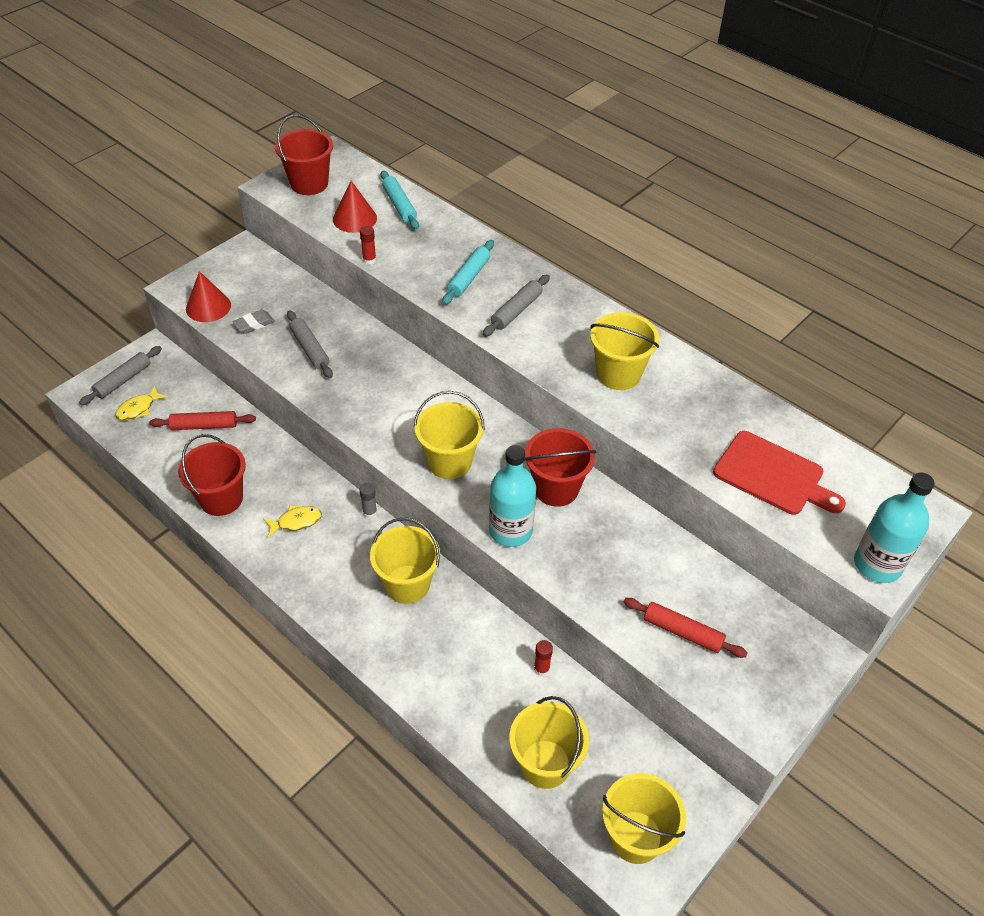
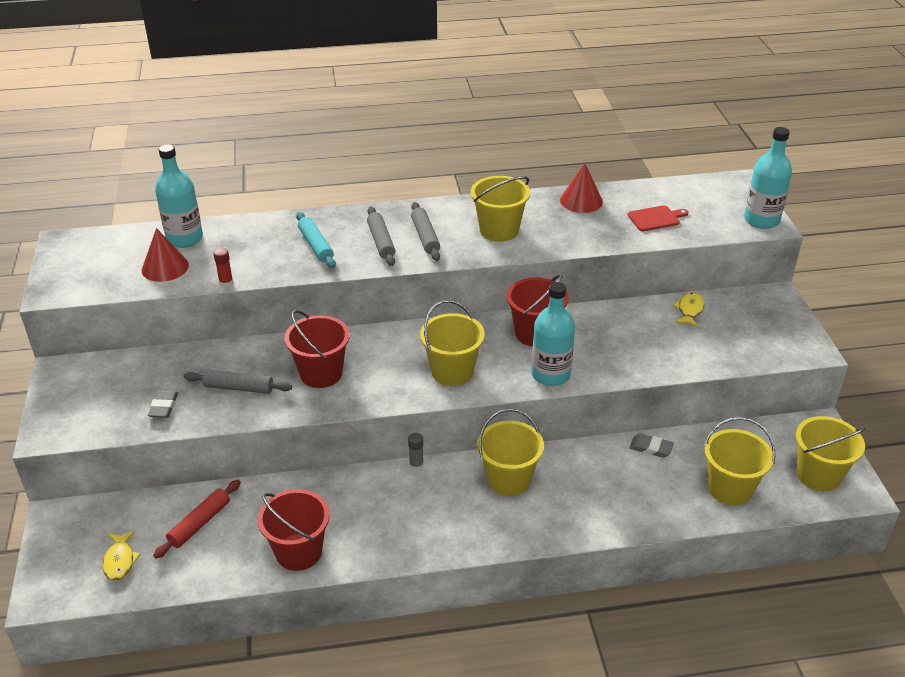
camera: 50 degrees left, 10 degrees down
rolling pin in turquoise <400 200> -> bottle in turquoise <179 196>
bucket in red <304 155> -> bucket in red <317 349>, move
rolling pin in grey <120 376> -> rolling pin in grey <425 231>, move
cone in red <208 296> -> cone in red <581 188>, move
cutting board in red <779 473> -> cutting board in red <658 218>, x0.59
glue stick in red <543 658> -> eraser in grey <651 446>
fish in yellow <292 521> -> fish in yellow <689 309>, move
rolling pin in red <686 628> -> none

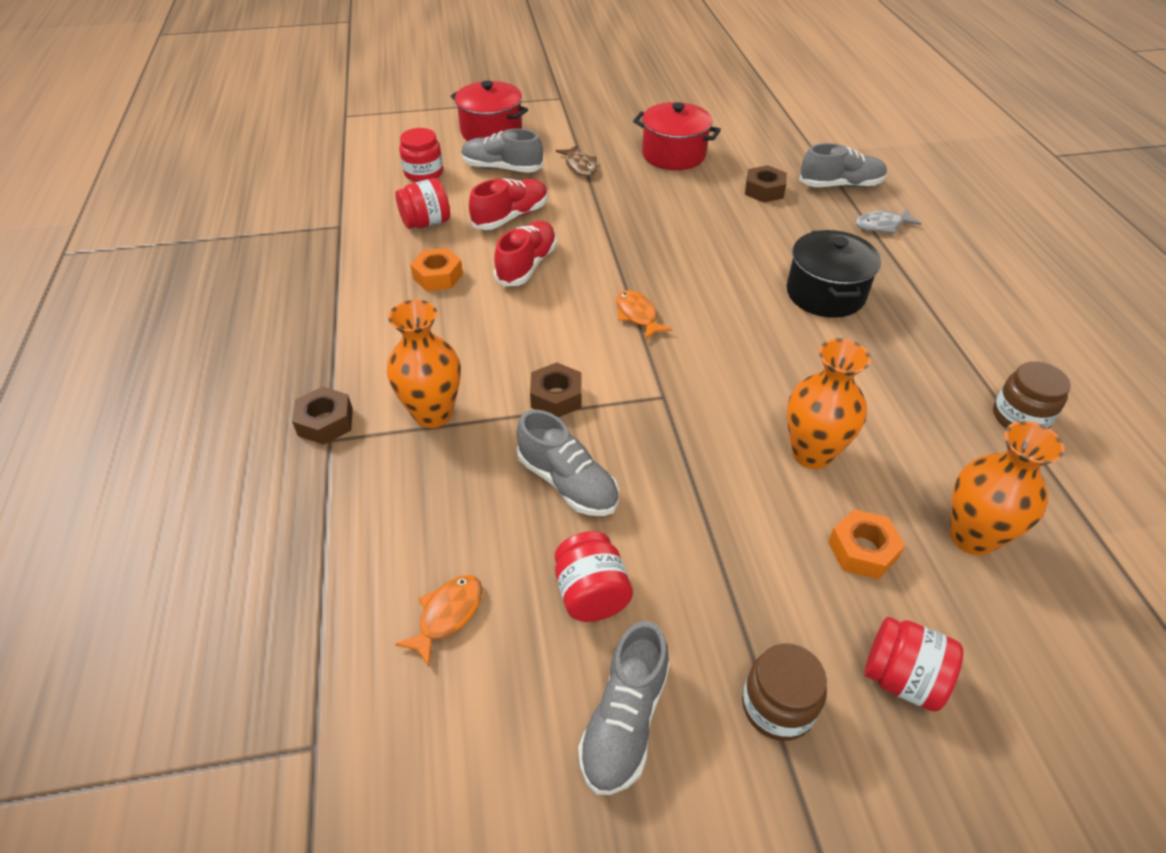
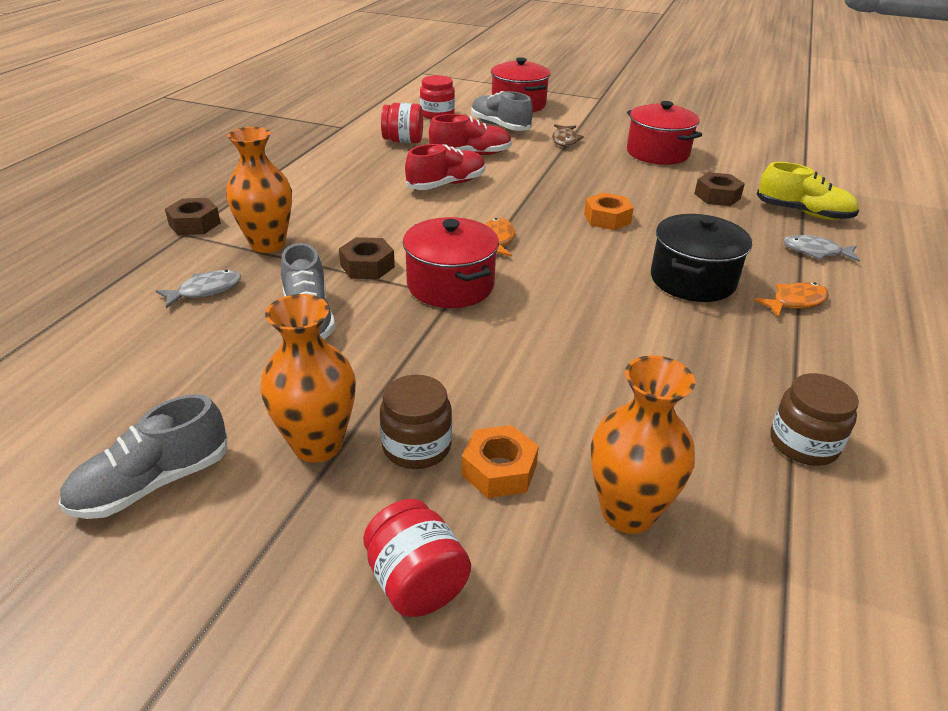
camera: 30 degrees right, 10 degrees down
none -> fish in grey <198 289>
vase in orange <829 403> -> vase in orange <308 378>, move
jar in brown <784 692> -> jar in brown <416 422>, move
none -> pot in red <451 262>
nut in orange <436 269> -> nut in orange <609 211>, move
fish in orange <438 621> -> fish in orange <791 299>, move
shoe in grey <843 165> -> shoe in yellow <807 191>
jar in red <594 576> -> none

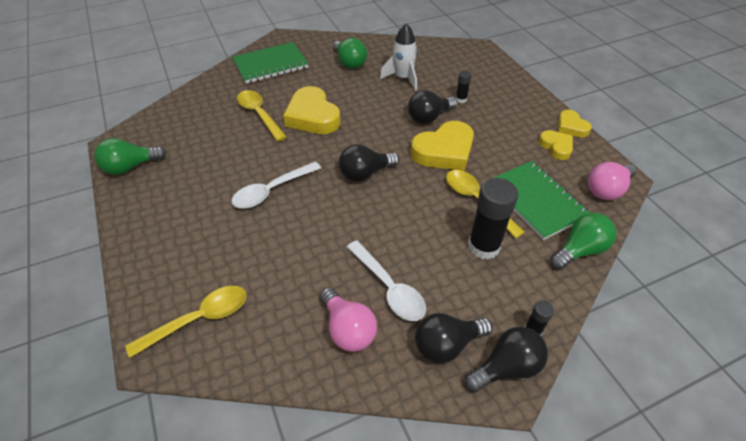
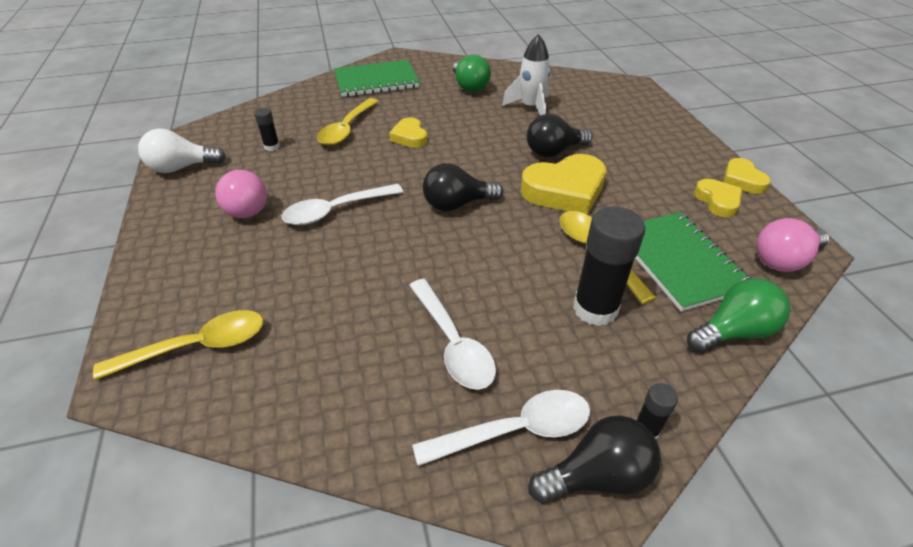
camera: 10 degrees right, 5 degrees down
light bulb in green <130 156> -> light bulb in white <182 151>
light bulb in pink <348 319> -> light bulb in pink <241 193>, move
glue stick in black <463 87> -> glue stick in black <267 129>, move
spoon in yellow <262 115> -> spoon in yellow <348 121>, 135 degrees counterclockwise
heart in yellow <312 110> -> heart in yellow <408 132>, x0.56
light bulb in black <453 338> -> spoon in white <501 428>

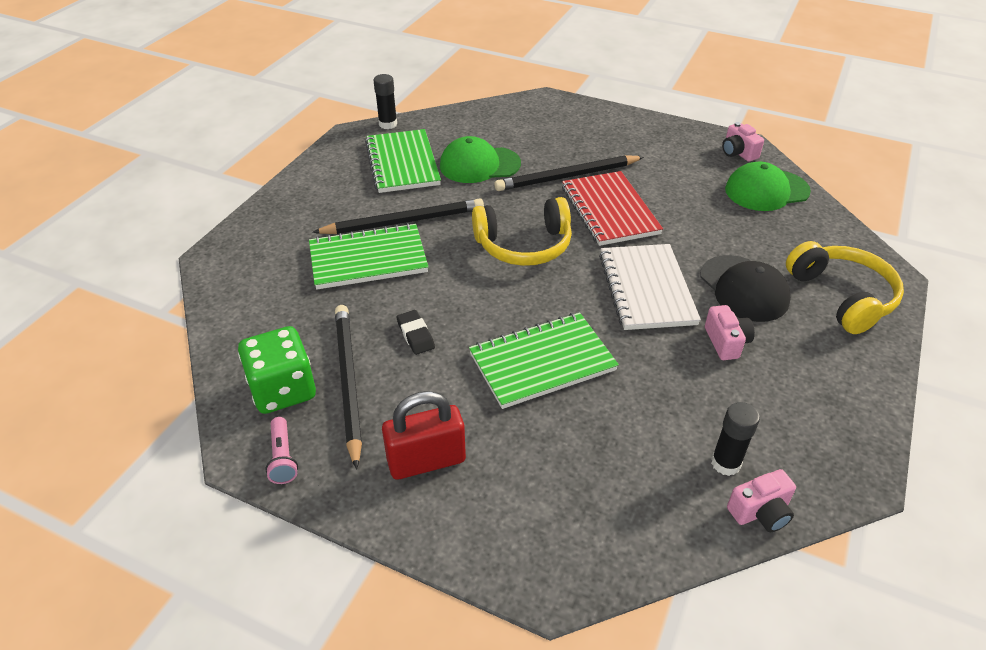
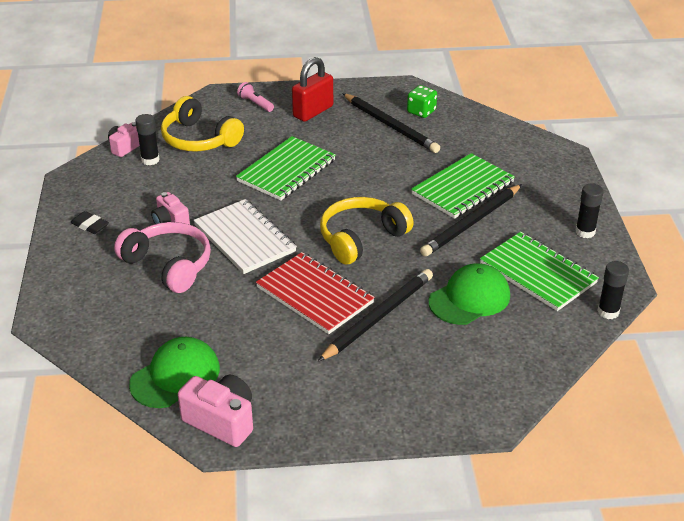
camera: 150 degrees right, 5 degrees down
eraser in black <416 332> -> eraser in black <89 222>, move
cap in black <745 288> -> headphones in pink <162 257>
headphones in yellow <845 287> -> headphones in yellow <202 123>, move
camera in pink <743 142> -> camera in pink <215 410>, x1.54
flashlight in pink <281 450> -> flashlight in pink <255 97>, move
dice in green <277 370> -> dice in green <422 101>, x0.63
none -> glue stick in black <590 211>

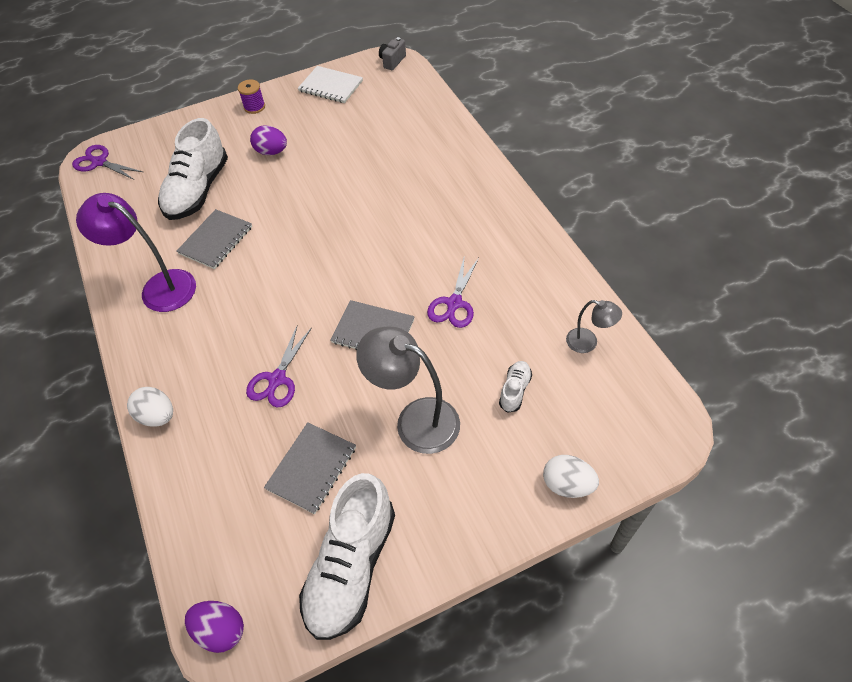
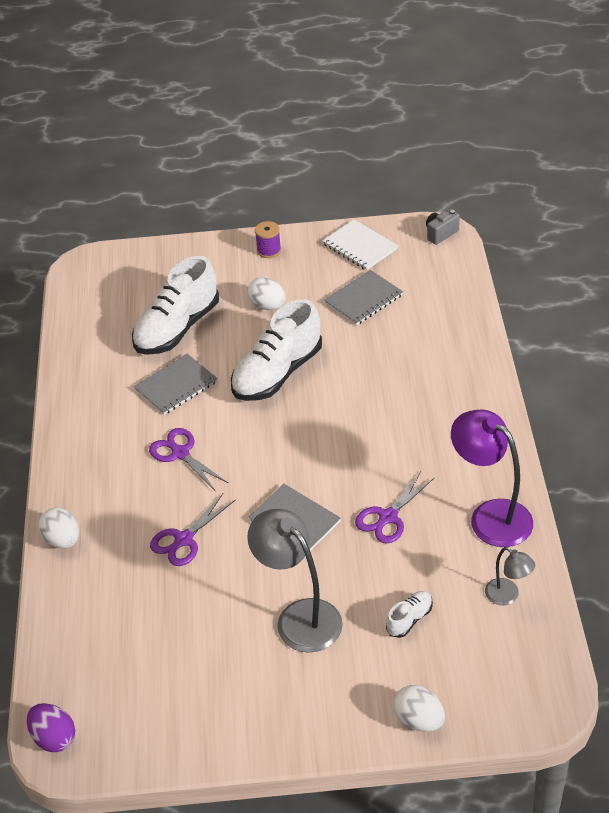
camera: 20 degrees right, 10 degrees down
scissors in purple <107 162> -> scissors in purple <188 459>, move
shoe in white <347 556> -> shoe in white <276 350>, move
egg in purple <268 140> -> egg in white <266 293>
notebook in grey <310 468> -> notebook in grey <363 297>, move
lamp in purple <136 252> -> lamp in purple <492 478>, move

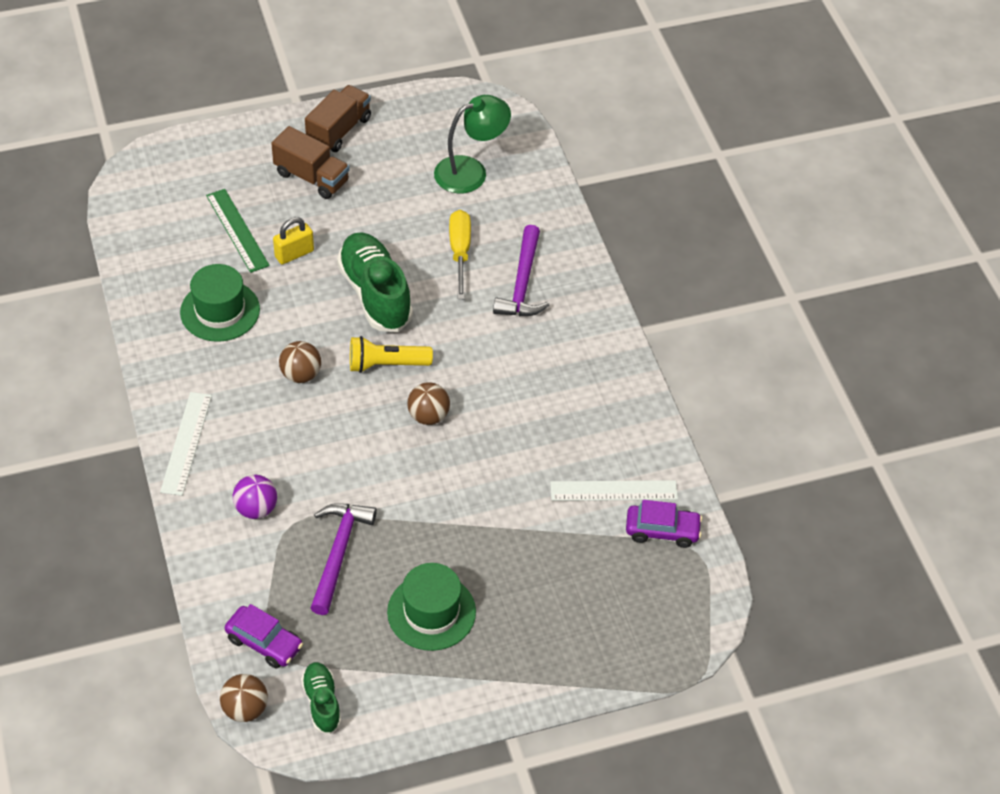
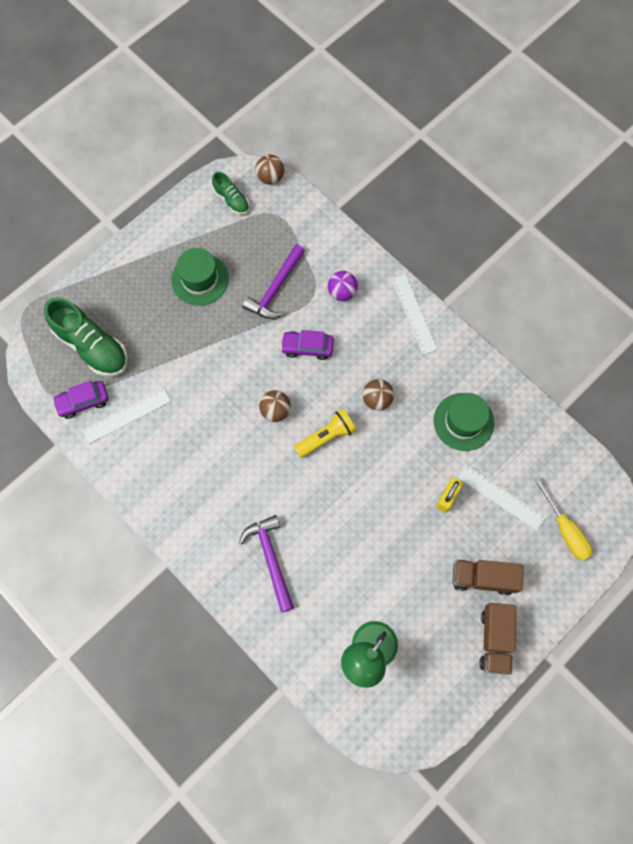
camera: 155 degrees right, 20 degrees up
shoe in green <375 282> -> shoe in green <86 337>, move
hammer in purple <343 559> -> hammer in purple <273 281>, 45 degrees clockwise
car in purple <264 636> -> car in purple <307 345>, move
ruler in green <238 231> -> ruler in white <502 497>
screwdriver in yellow <460 254> -> screwdriver in yellow <563 519>, move

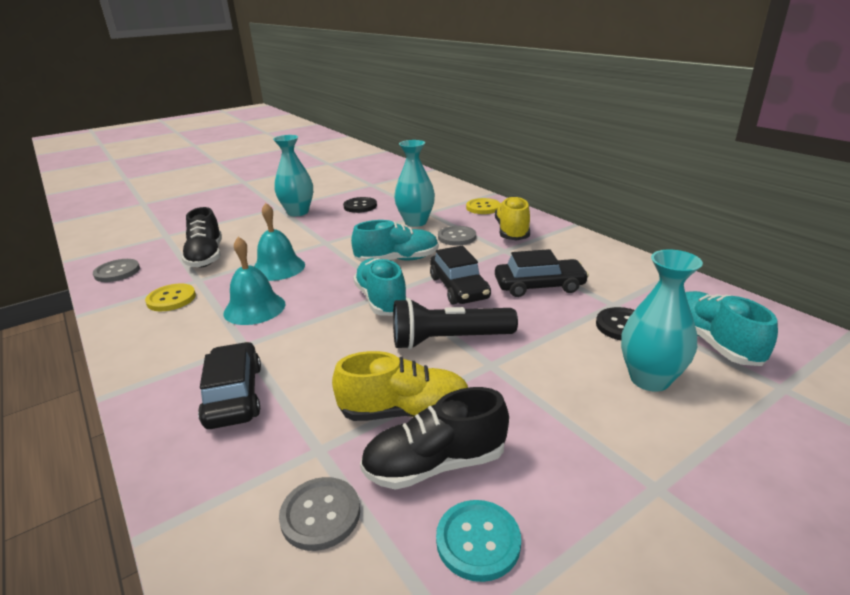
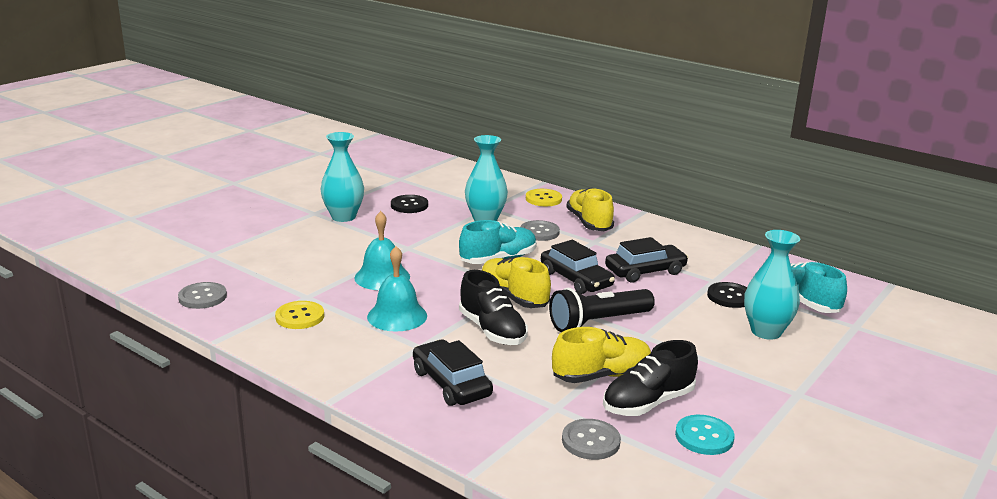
camera: 20 degrees left, 5 degrees down
shoe in black <202 237> -> shoe in black <493 307>, move
shoe in turquoise <380 287> -> shoe in yellow <516 282>

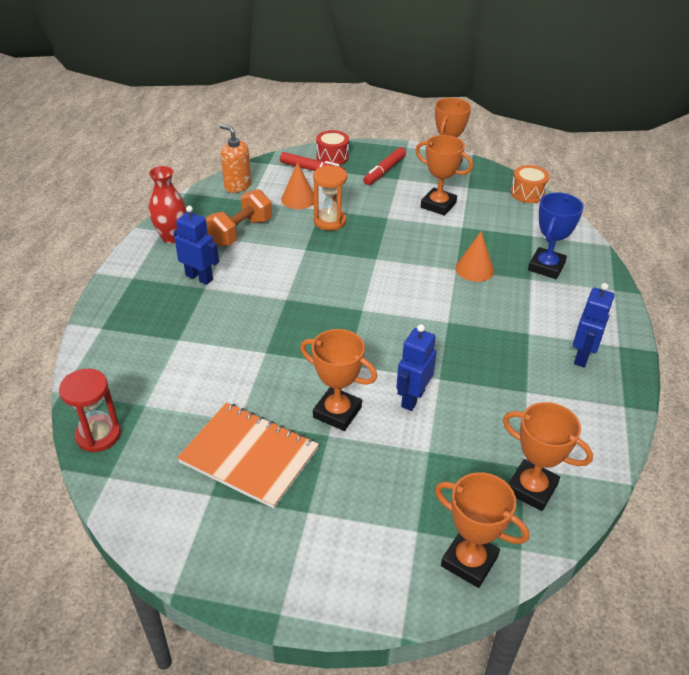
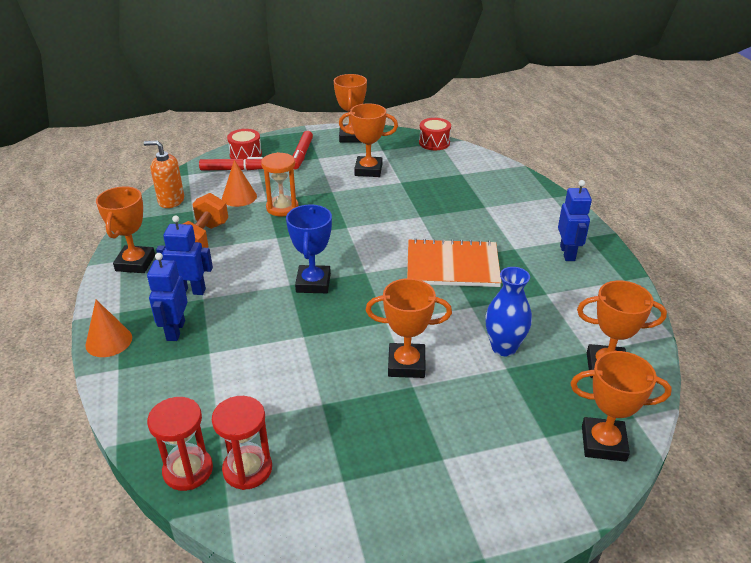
camera: 25 degrees left, 5 degrees down
cone in orange <474 257> -> cone in orange <108 328>, move
vase in red <167 204> -> trophy in orange <125 230>
robot in blue <416 367> -> robot in blue <167 297>, move
none -> hourglass in red <242 443>
trophy in blue <556 235> -> trophy in blue <309 248>, move
notebook in orange <248 455> -> notebook in orange <454 262>, move
drum in orange <530 184> -> drum in red <435 134>
none -> vase in blue <508 311>

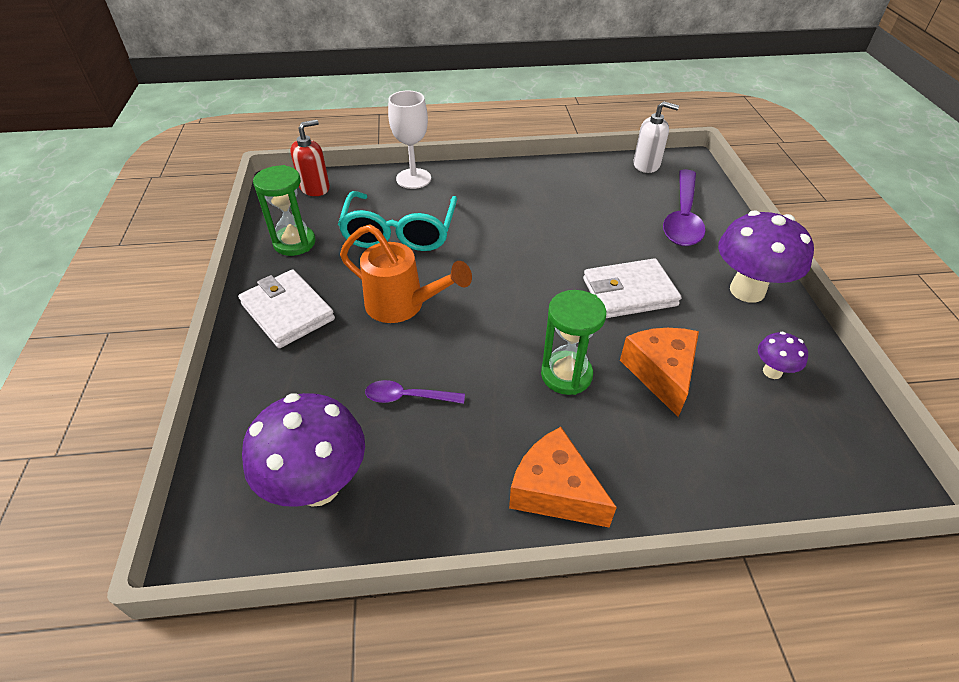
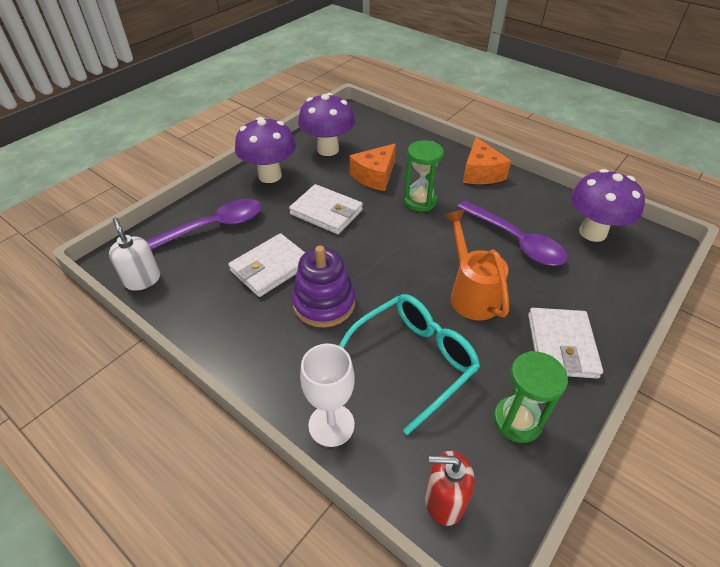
camera: 135 degrees left, 0 degrees up
none -> wallet in white <266 265>
none -> stacking toy in purple <323 286>
mushroom in purple <783 355> -> mushroom in purple <326 124>, x2.09
spoon in purple <415 392> -> spoon in purple <512 233>, x1.89

